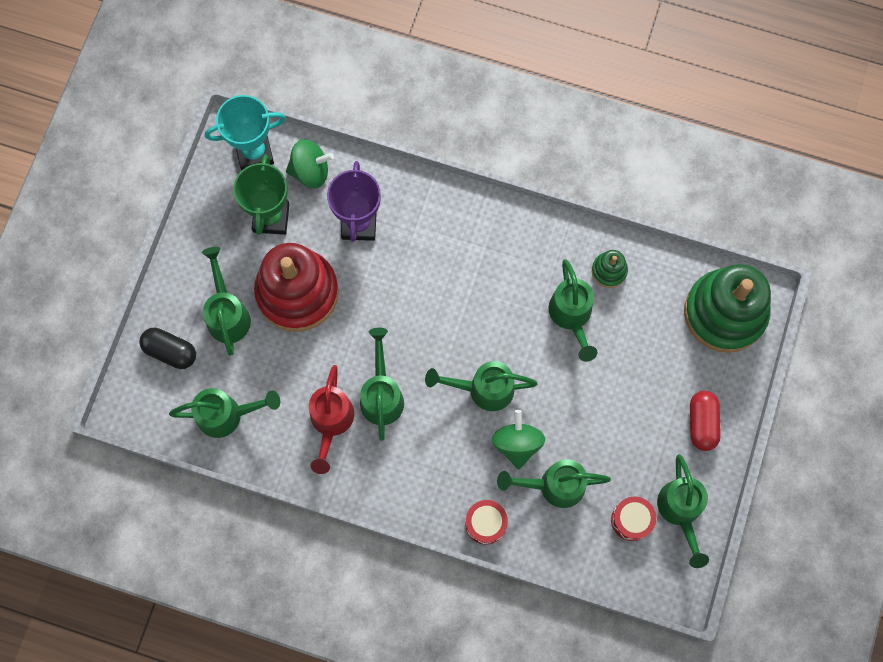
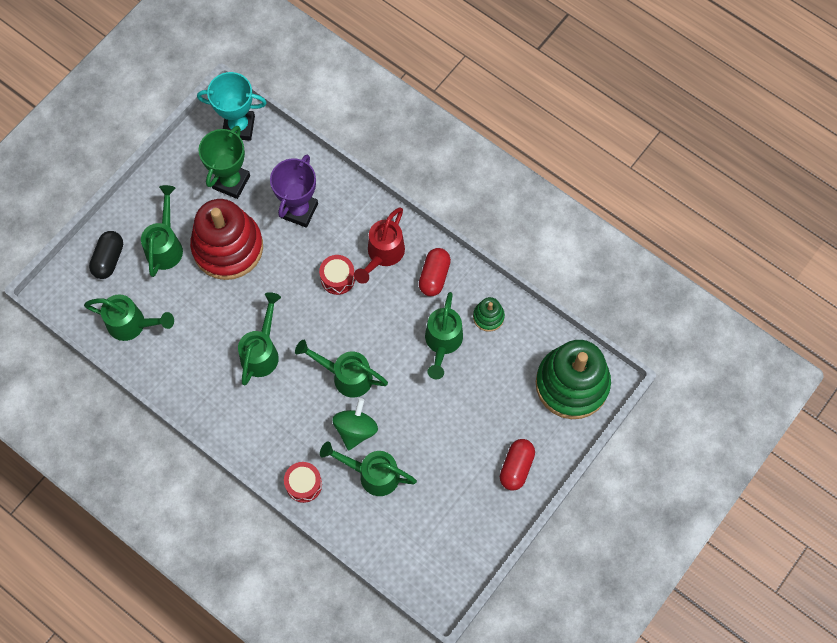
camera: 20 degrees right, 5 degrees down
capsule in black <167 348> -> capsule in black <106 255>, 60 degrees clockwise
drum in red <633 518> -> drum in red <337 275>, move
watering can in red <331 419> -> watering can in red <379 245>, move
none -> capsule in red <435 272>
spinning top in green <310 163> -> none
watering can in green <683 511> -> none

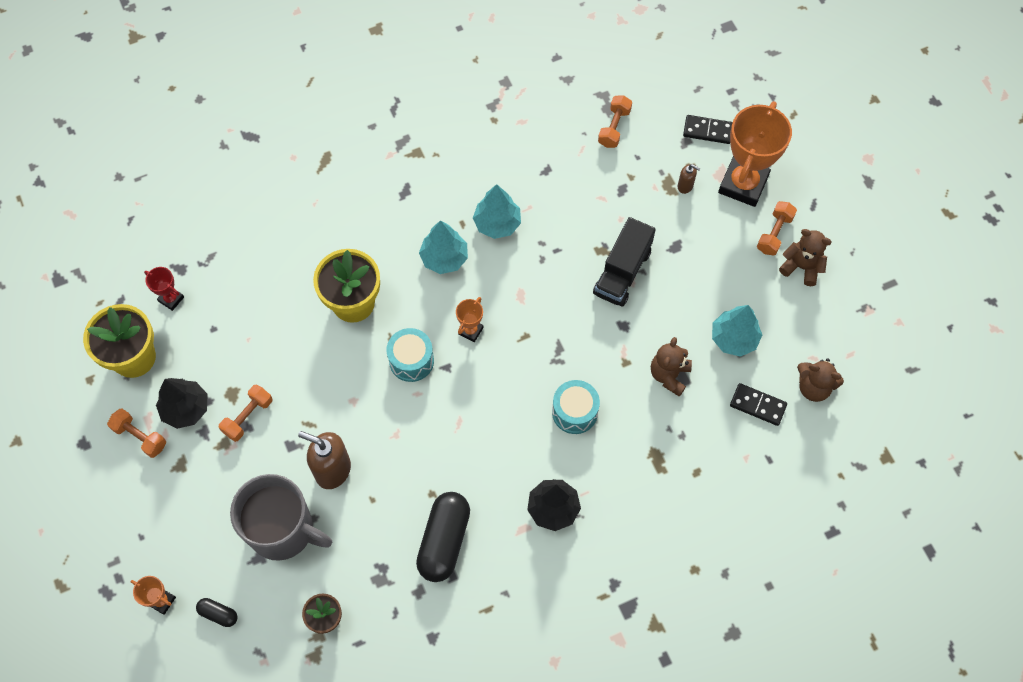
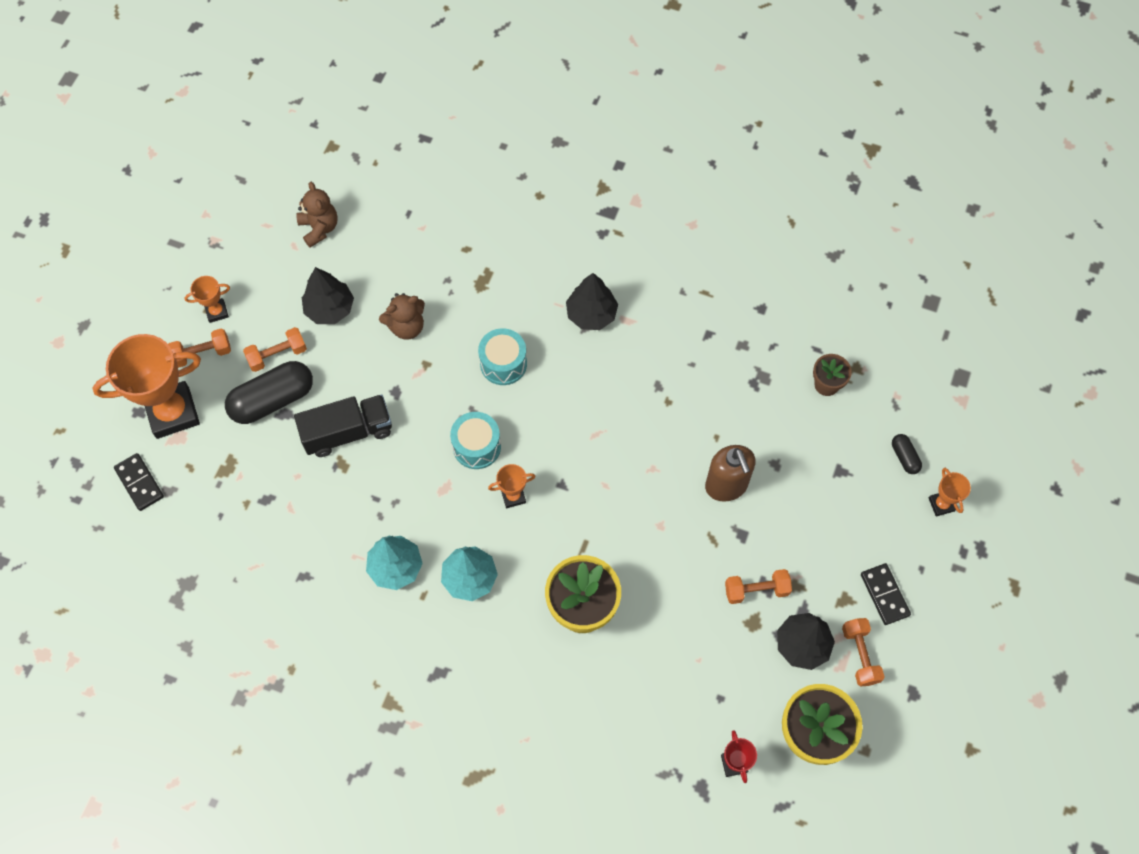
camera: 135 degrees left, 0 degrees up
teddy bear in brown <805 257> -> trophy in orange <207 299>
capsule in black <443 537> -> capsule in black <269 392>, move
dumbbell in orange <615 121> -> dumbbell in orange <275 349>, move
tree in turquoise <737 331> -> tree in black <328 295>
drum in turquoise <410 355> -> drum in turquoise <475 440>, move
domino in black <758 404> -> domino in black <886 594>, move
mug in grey <281 517> -> none
soap dispenser in brown <689 179> -> none

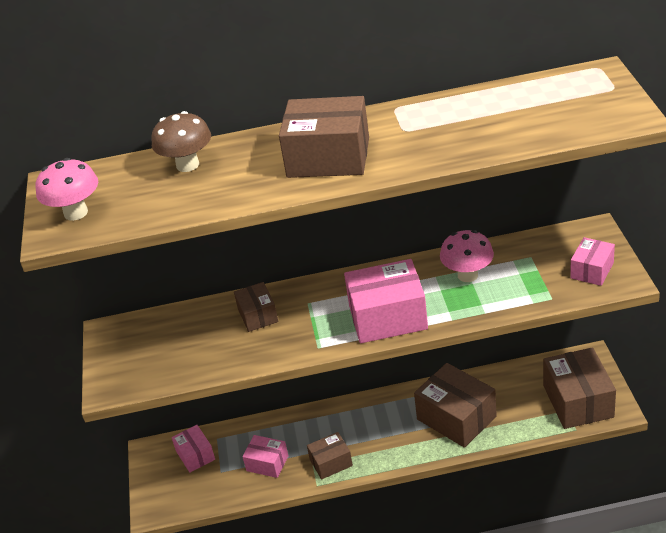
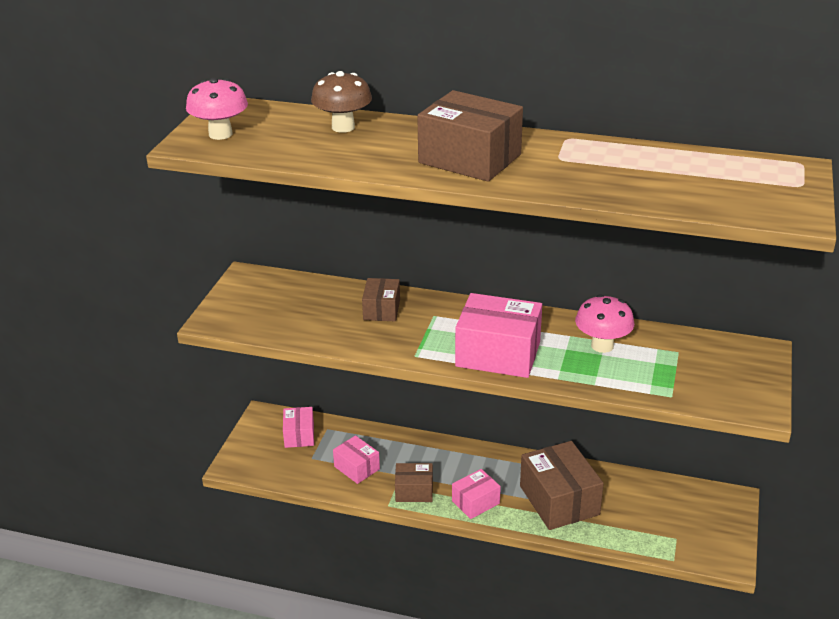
camera: 20 degrees right, 5 degrees down
box in pink <592 261> -> box in pink <476 494>, move
box in brown <579 388> -> none

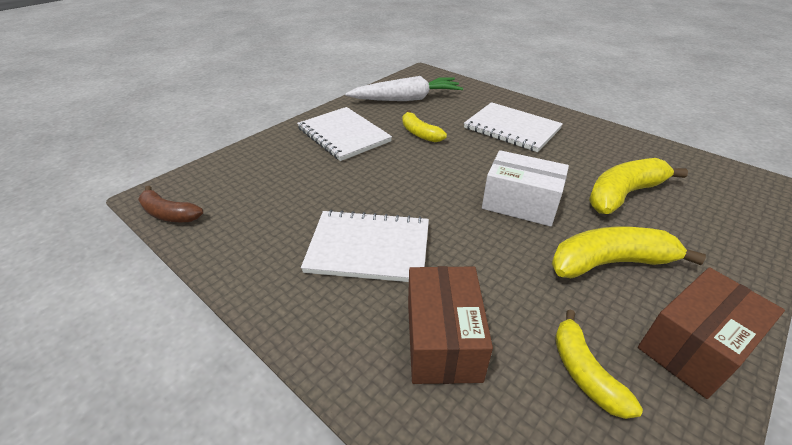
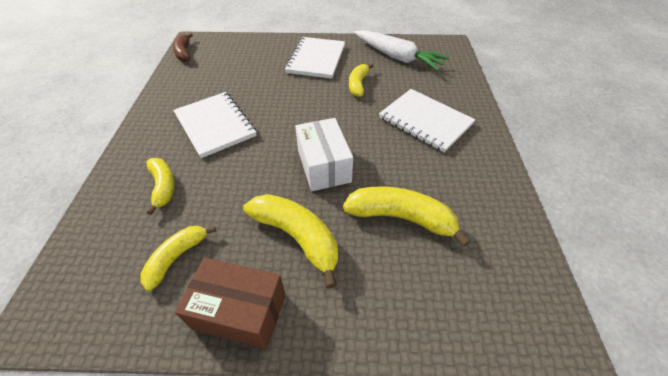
camera: 50 degrees right, 10 degrees up
box in brown <450 325> -> banana in yellow <161 186>
notebook in white <513 127> -> notebook in white <427 120>, 45 degrees counterclockwise

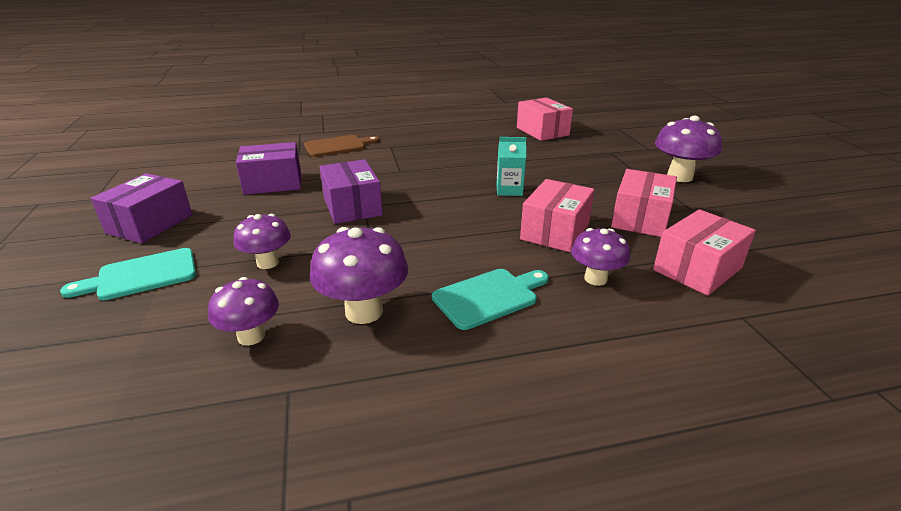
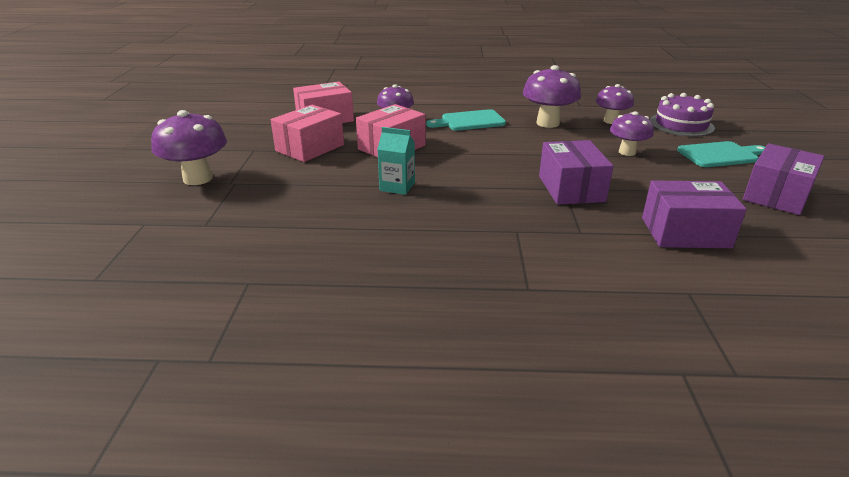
camera: 165 degrees left, 0 degrees up
none -> cake in purple <682 115>
cutting board in brown <342 146> -> none
box in pink <545 119> -> none

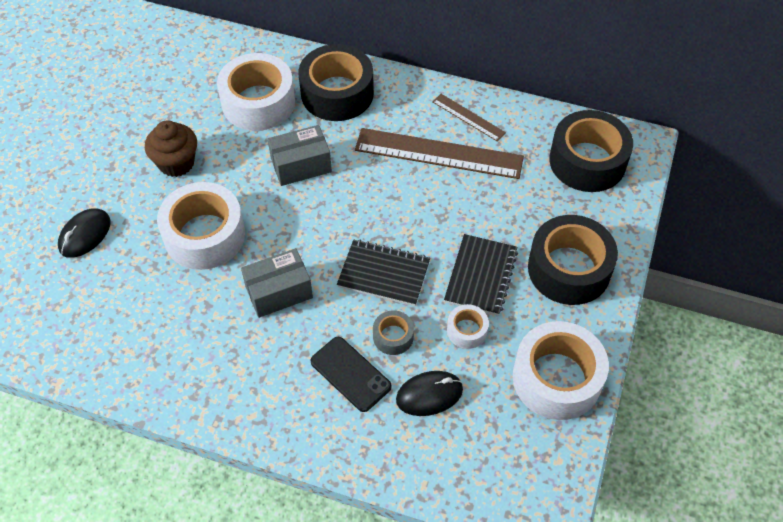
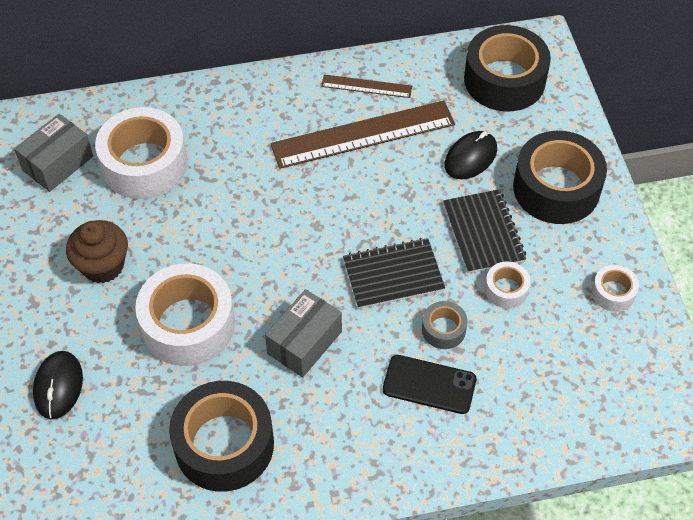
camera: 30 degrees left, 0 degrees up
box in grey <300 155> -> box in grey <53 153>, move
tape in black <336 82> -> tape in black <221 436>, move
mouse in black <429 393> -> mouse in black <470 155>, move
tape in white <561 370> -> tape in white <615 288>, x0.47

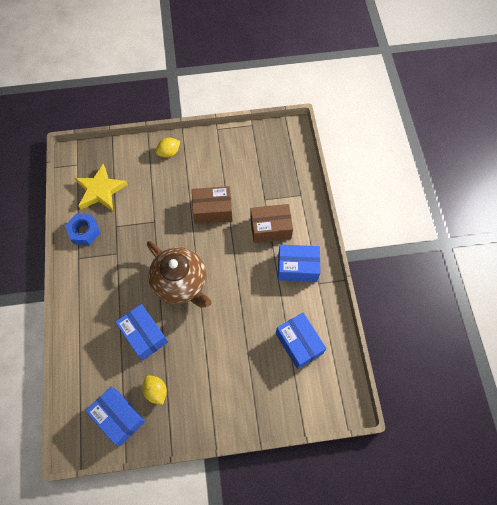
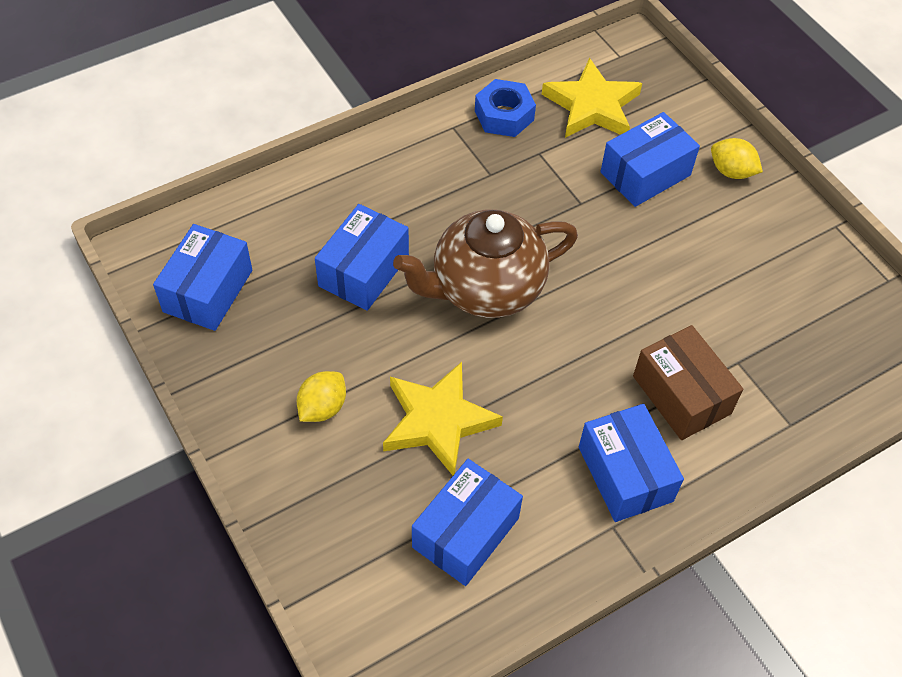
camera: 65 degrees right, 10 degrees down
lemon in yellow <154 390> -> lemon in yellow <321 396>, move
none -> star in yellow <443 418>
teapot in brown <179 274> -> teapot in brown <485 264>, 45 degrees clockwise
none -> box in blue <650 159>
box in brown <212 205> -> none

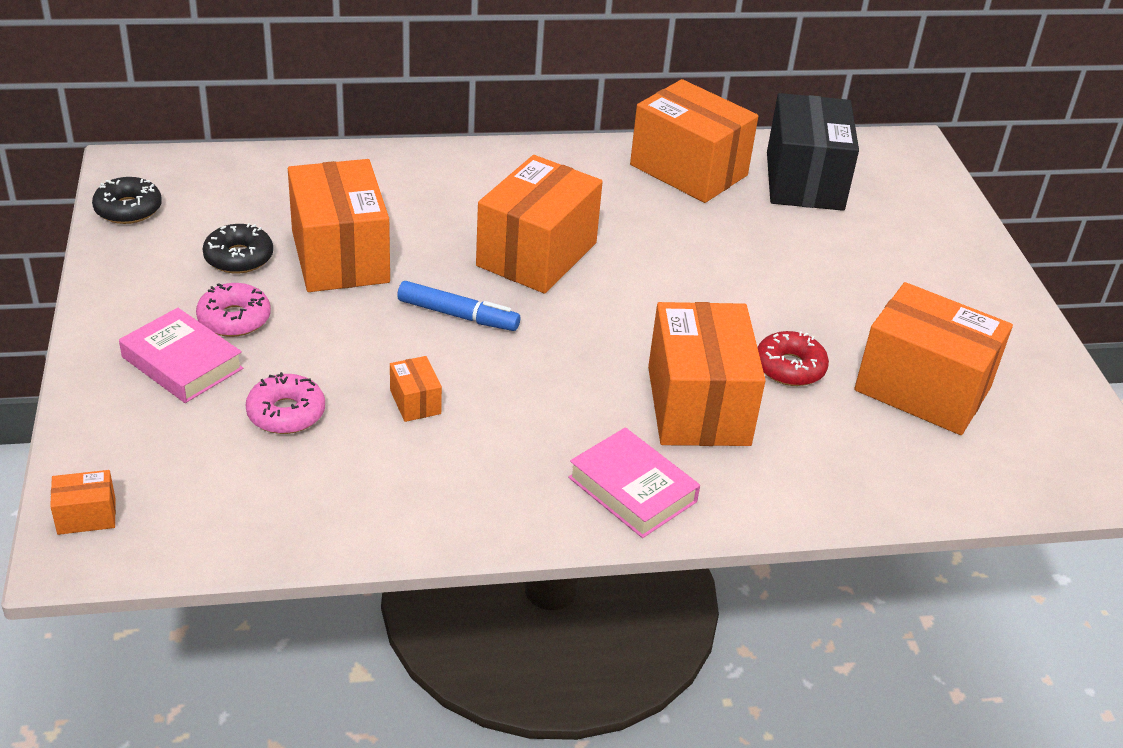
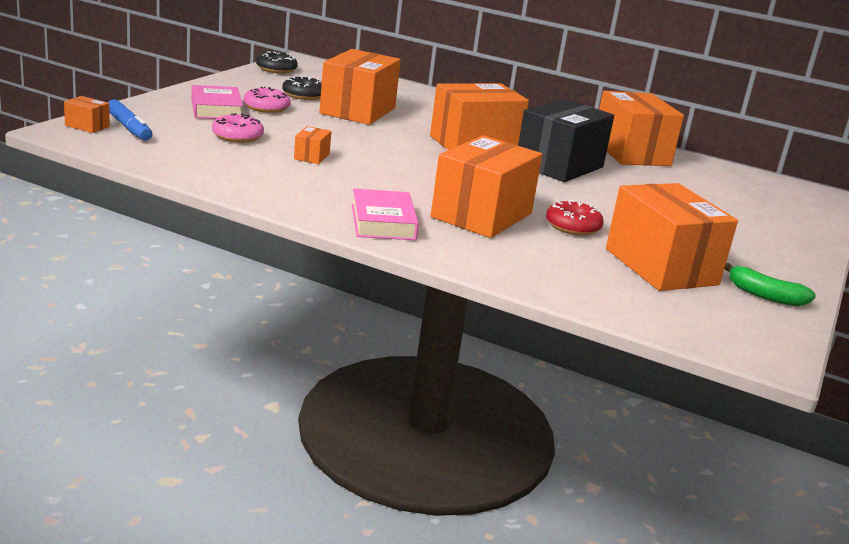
camera: 35 degrees right, 15 degrees down
marker in blue <458 306> -> marker in blue <130 120>, move
box in black <813 152> -> box in black <566 140>, move
none -> banana in green <770 285>

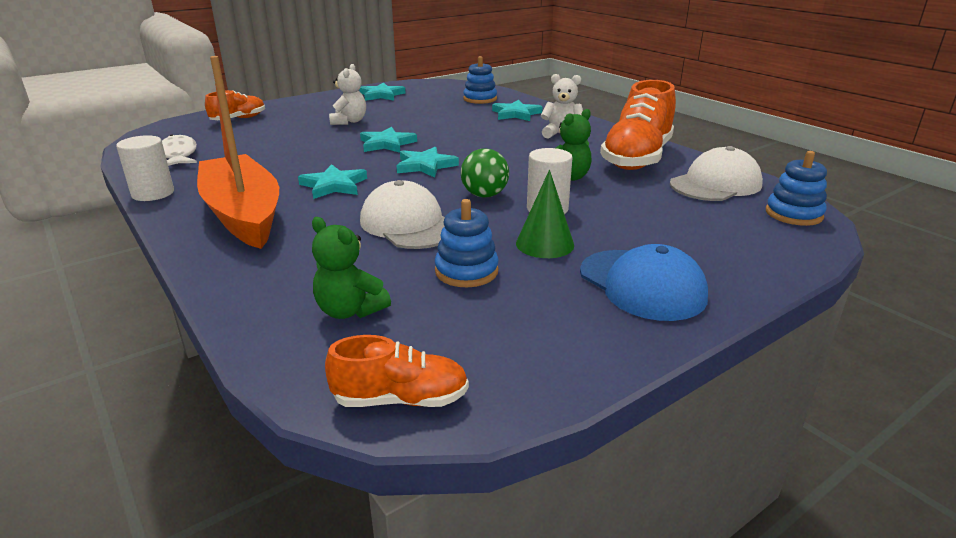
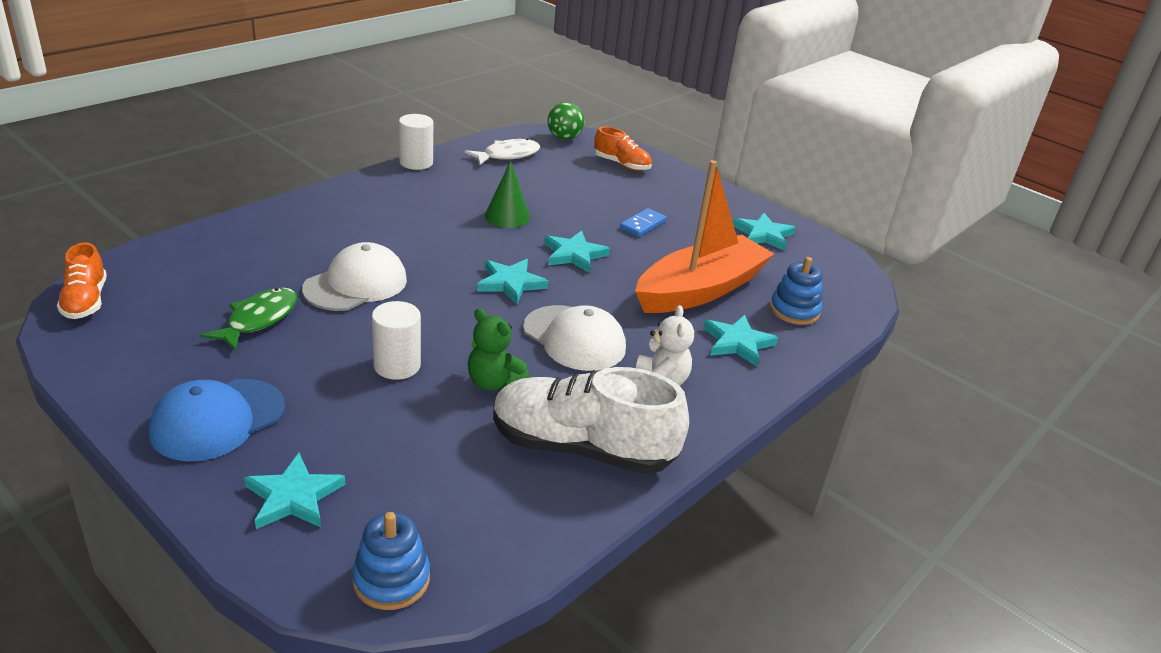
camera: 75 degrees right, 5 degrees up
stacking toy in blue <467 243> -> fish in green <248 319>
star in turquoise <332 181> -> star in turquoise <295 491>, move
cone in green <545 214> -> cone in green <507 194>, move
shoe in orange <638 125> -> shoe in white <591 420>
cap in white <716 173> -> cap in white <574 338>, move
ball in green <485 173> -> ball in green <566 121>, move
teddy bear in white <347 94> -> domino in blue <643 222>
boat in orange <238 152> -> boat in orange <704 236>, move
teddy bear in green <351 268> -> none

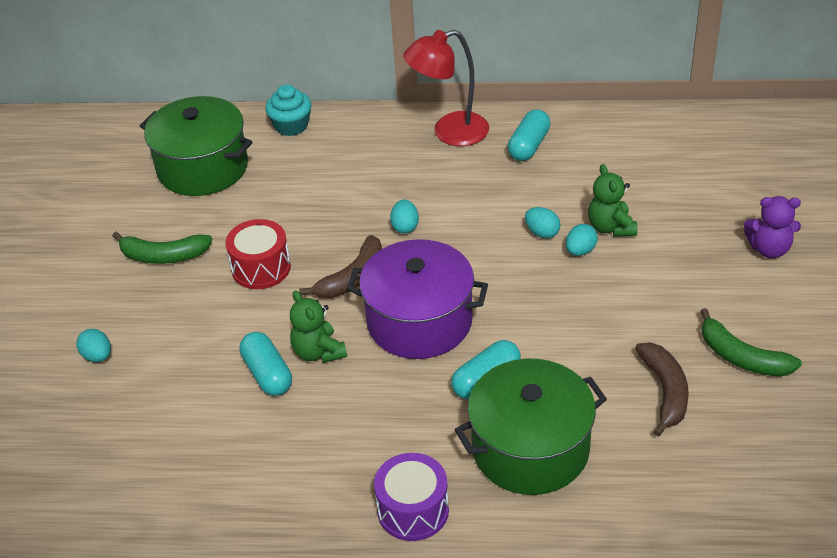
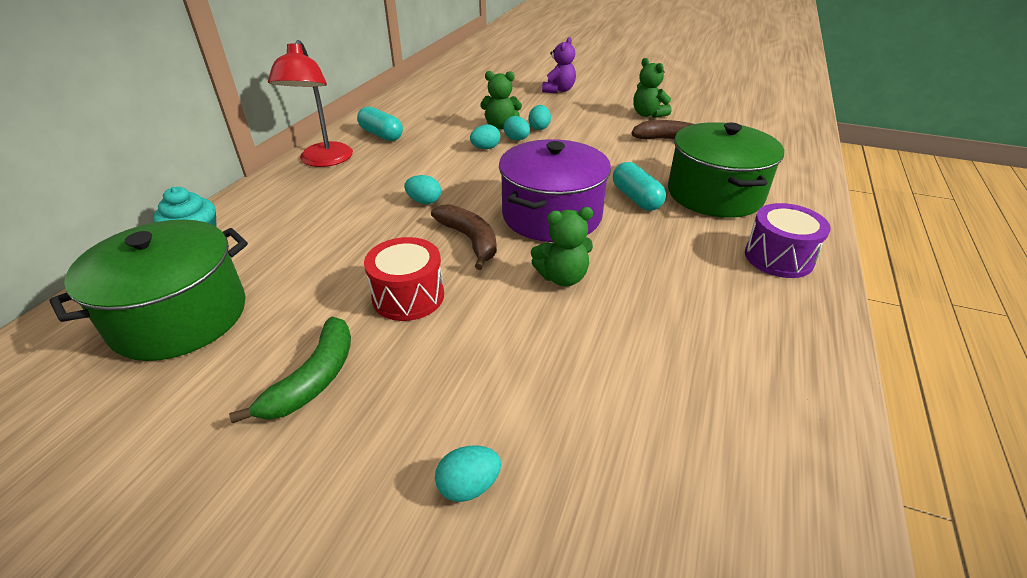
camera: 75 degrees left, 5 degrees down
none -> egg in turquoise <539 117>
banana in green <751 342> -> teddy bear in green <652 88>
capsule in turquoise <266 364> -> none

